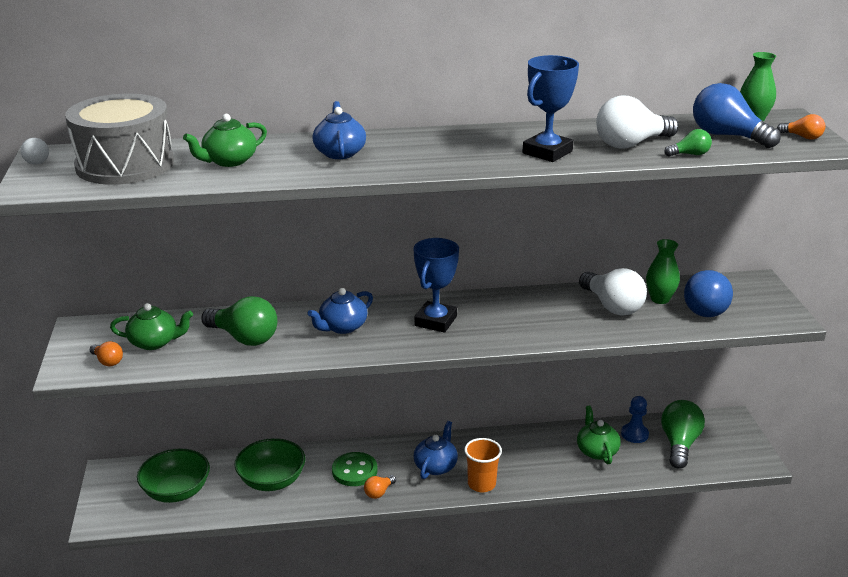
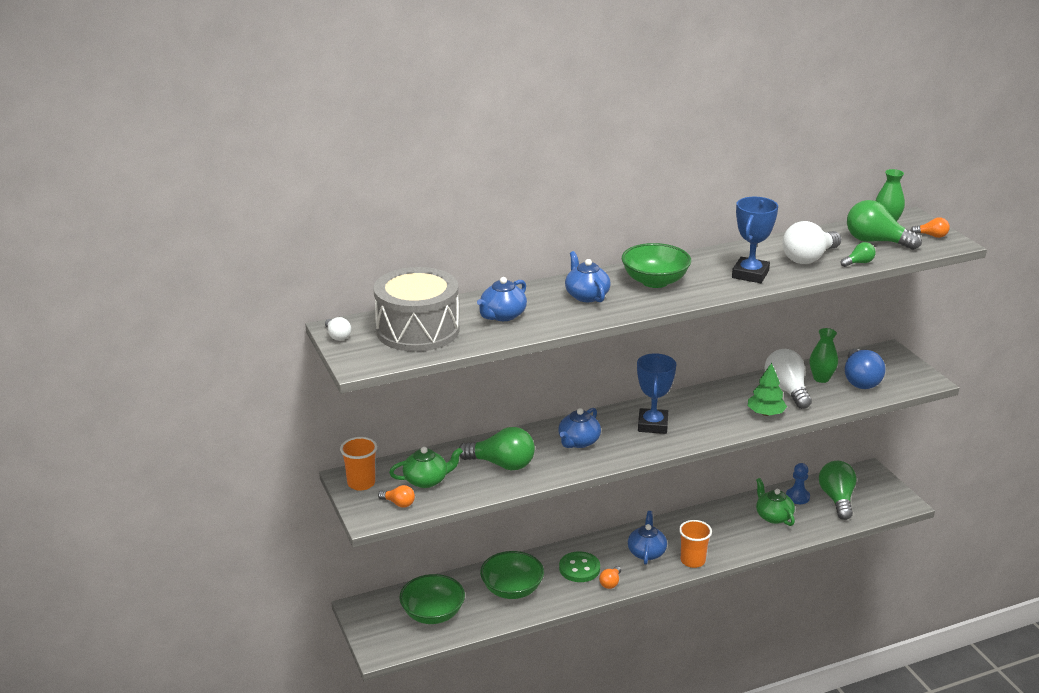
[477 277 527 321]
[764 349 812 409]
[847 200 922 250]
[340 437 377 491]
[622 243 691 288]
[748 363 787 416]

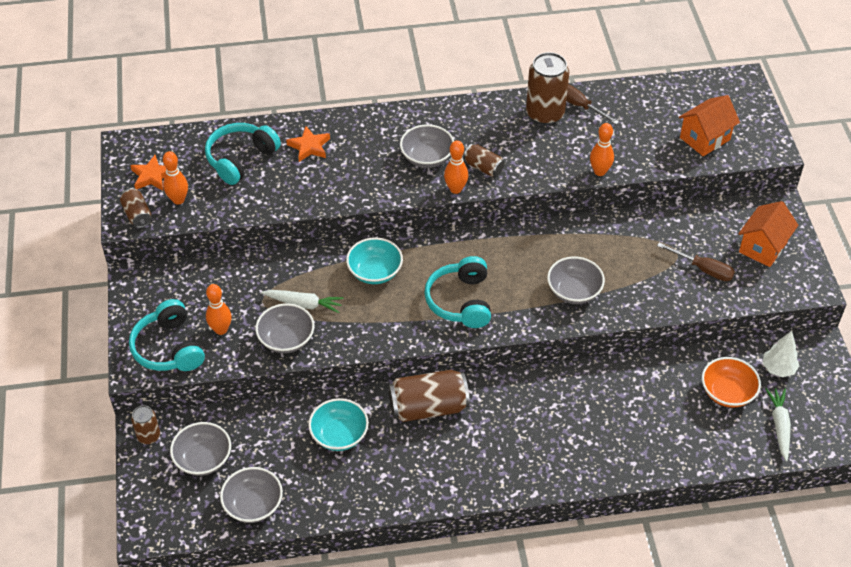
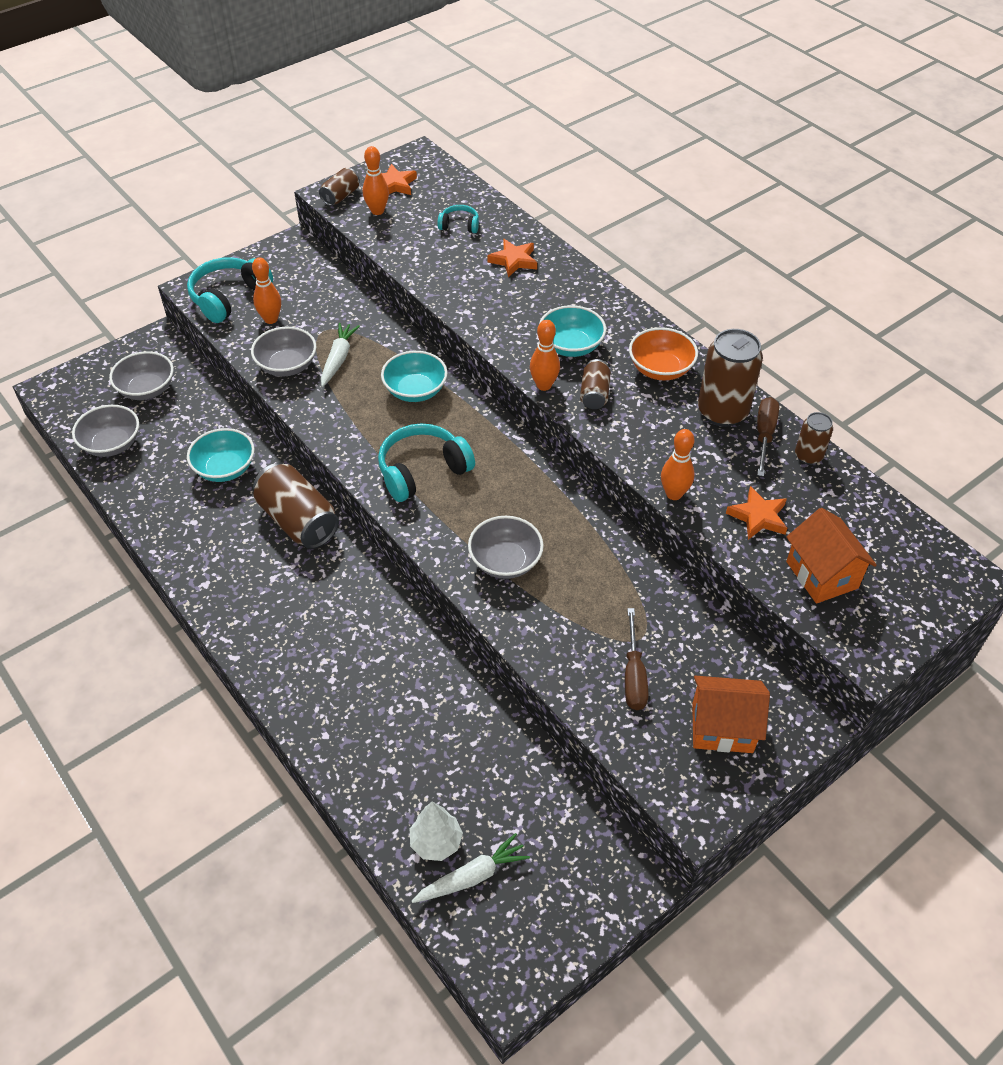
[795 412 833 465]
[437 205 479 233]
[321 323 360 387]
[539 305 606 357]
[786 508 877 604]
[629 327 698 381]
[410 802 463 861]
[726 486 787 540]

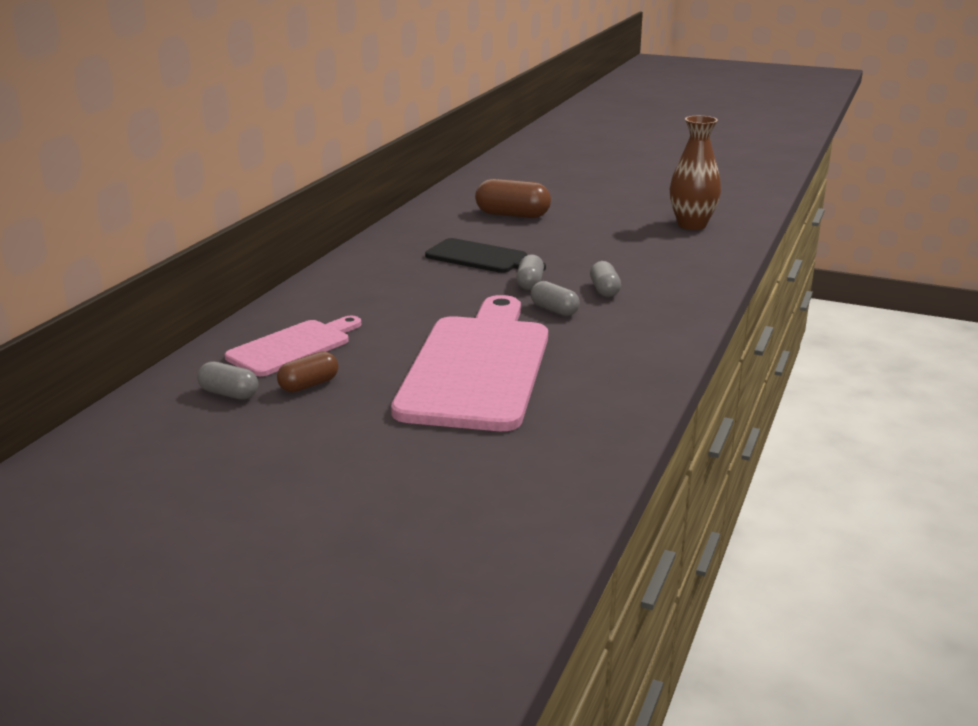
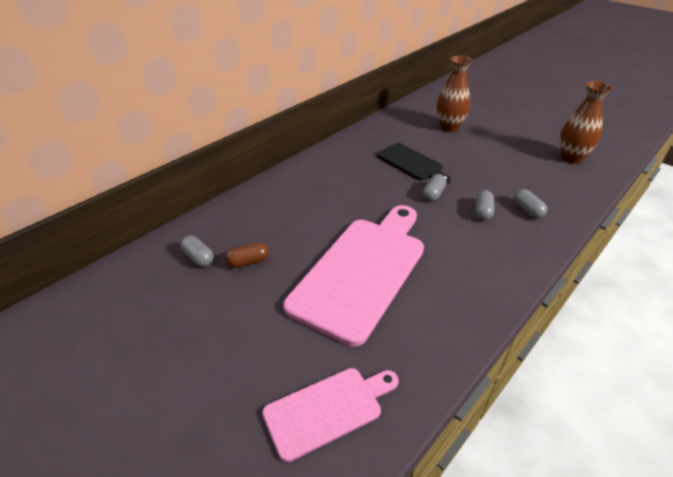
[262 368 398 462]
[436 56 473 132]
[514 189 547 219]

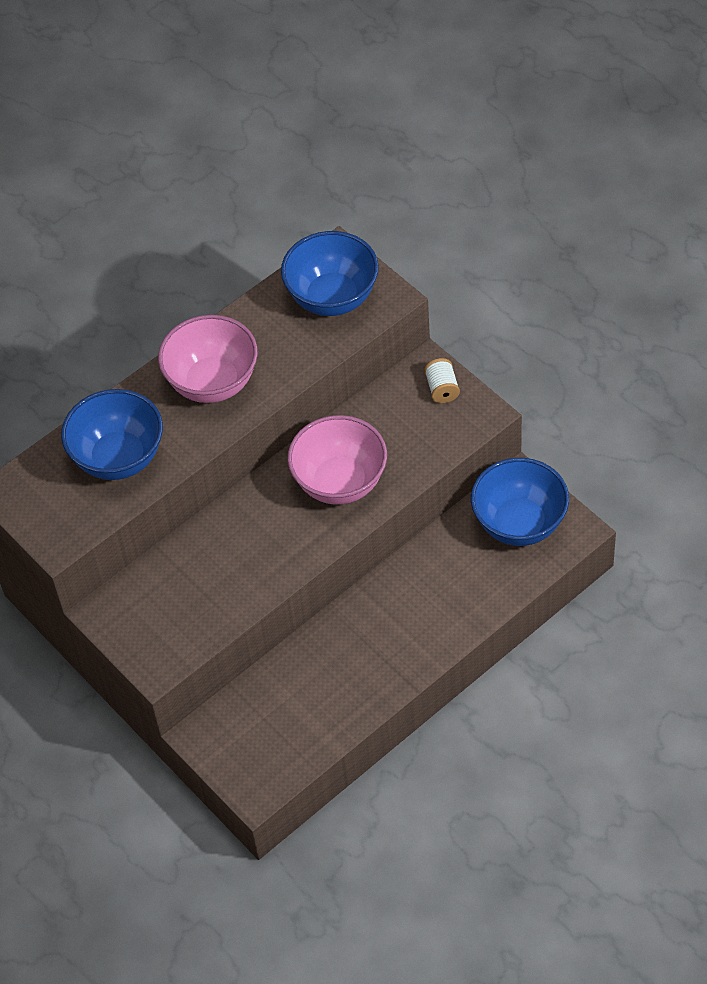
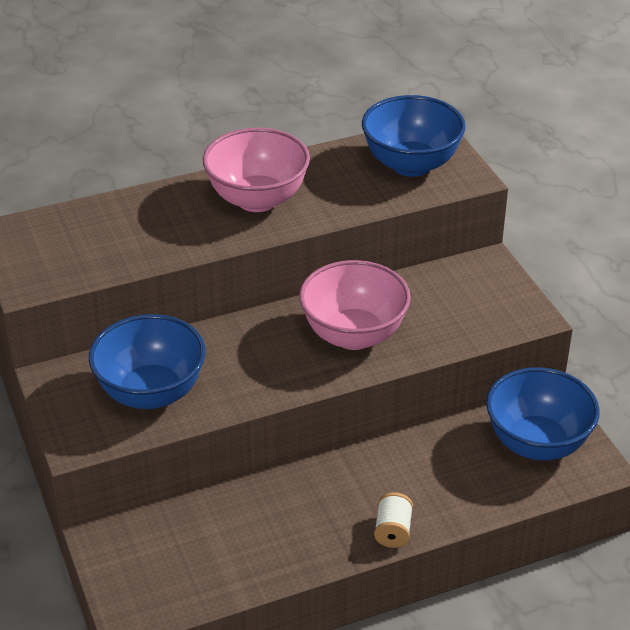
[89 314 206 409]
[374 492 413 548]

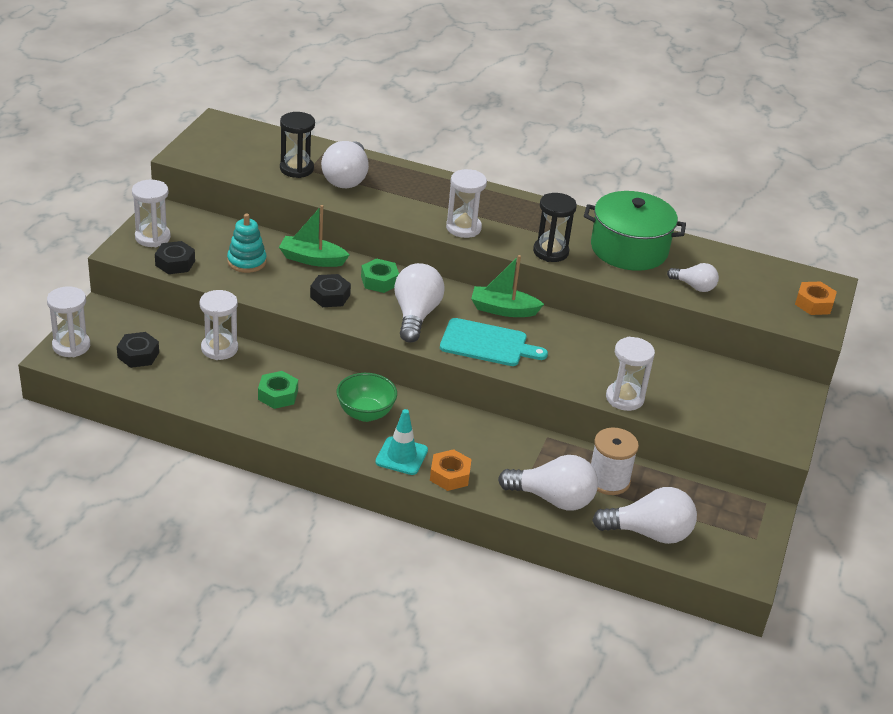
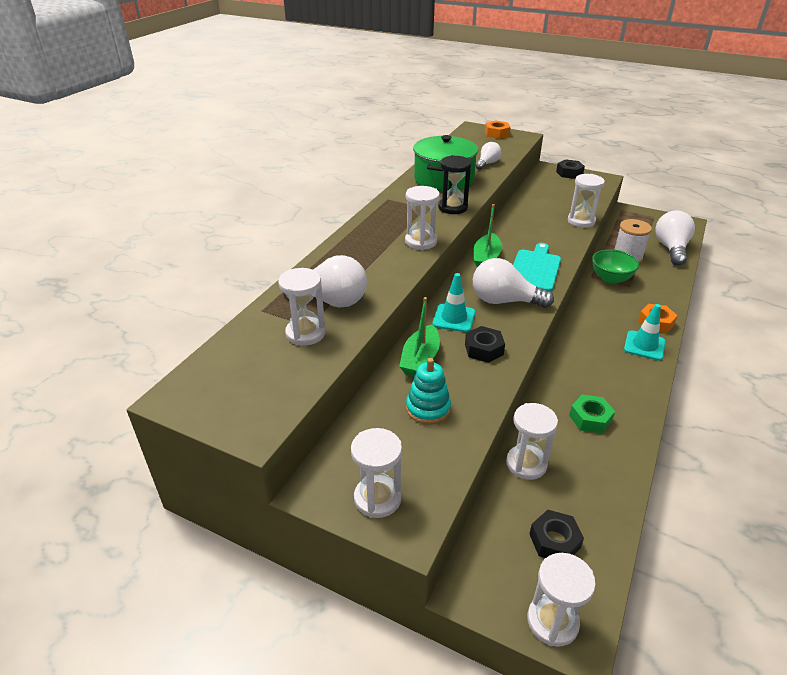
[556 159 585 179]
[278 268 326 346]
[592 249 639 284]
[432 273 475 332]
[498 455 598 510] (first image)

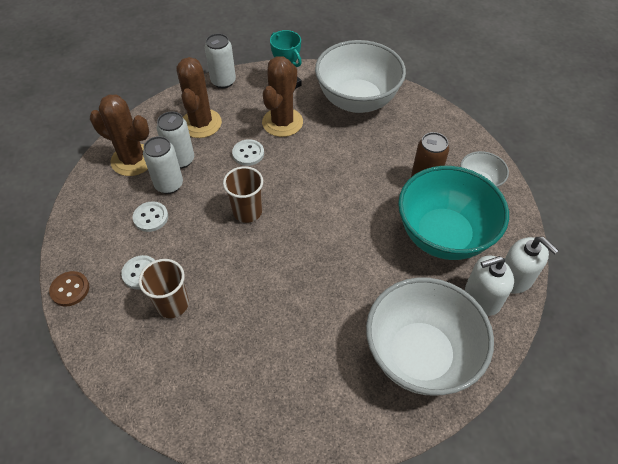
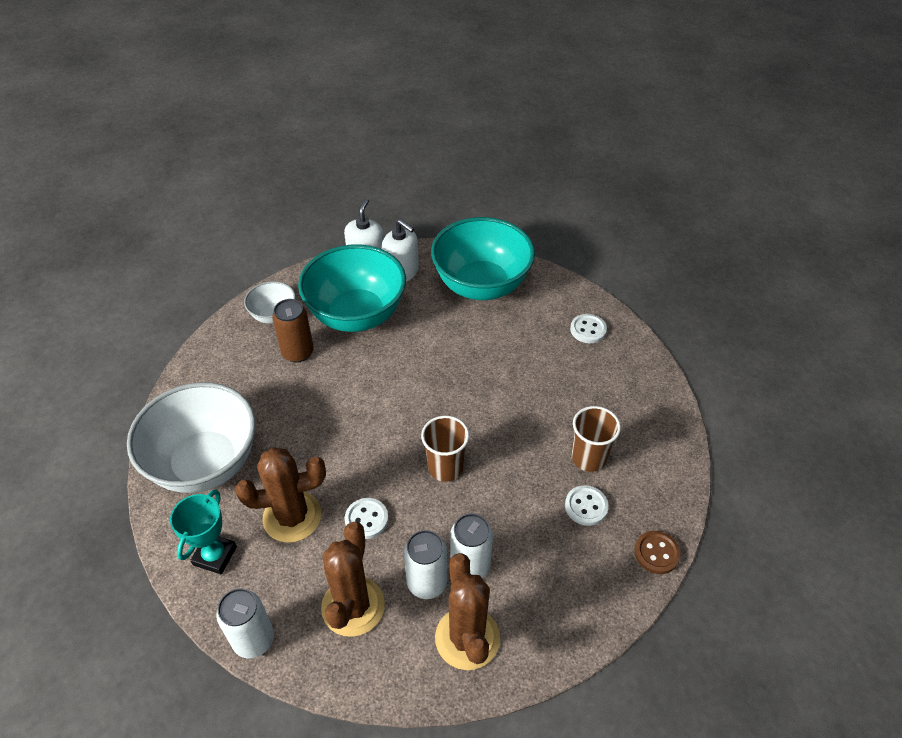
[570 314 607 343]
[321 522 385 637]
[431 217 535 300]

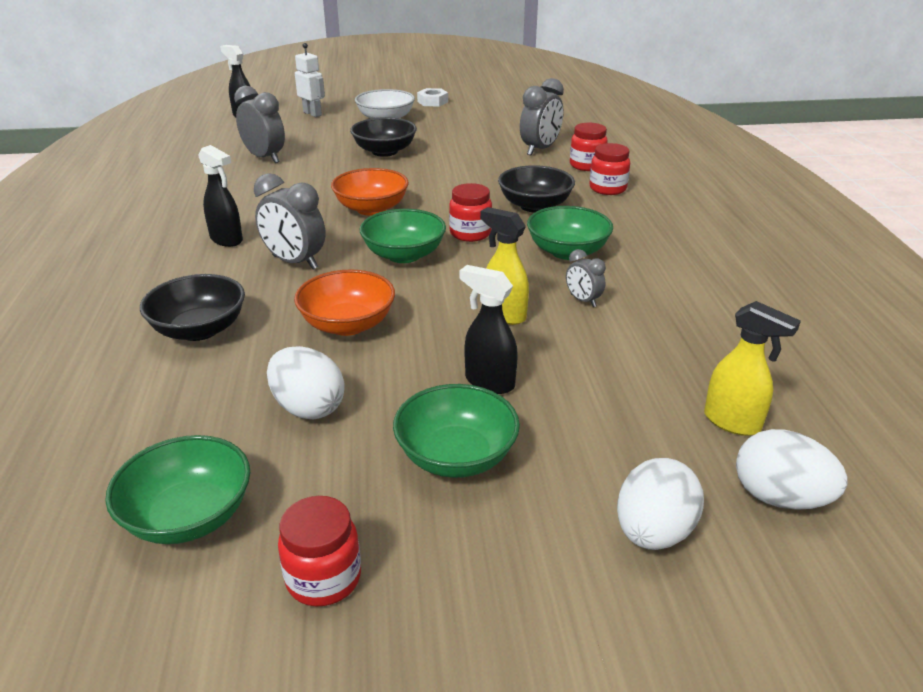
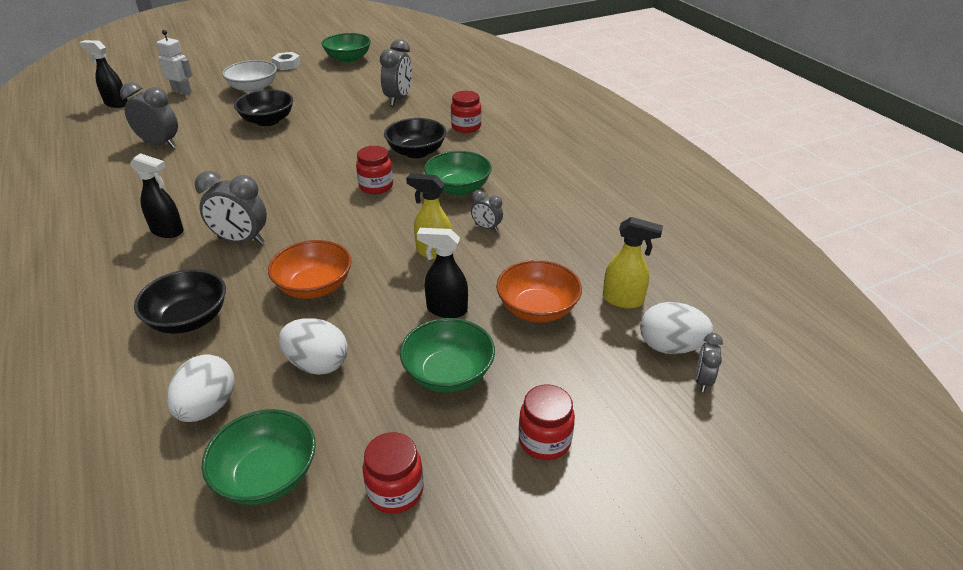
[496 260 582 323]
[322 33 371 63]
[519 385 575 460]
[167 354 234 422]
[696 333 723 392]

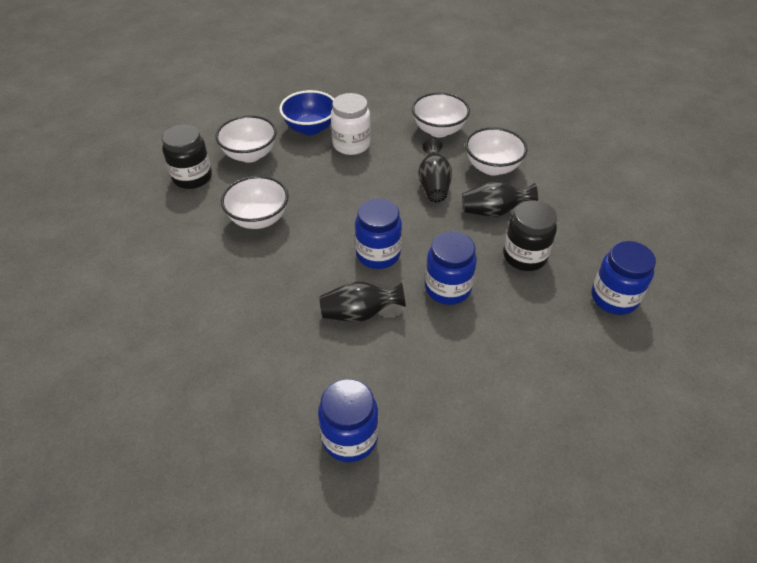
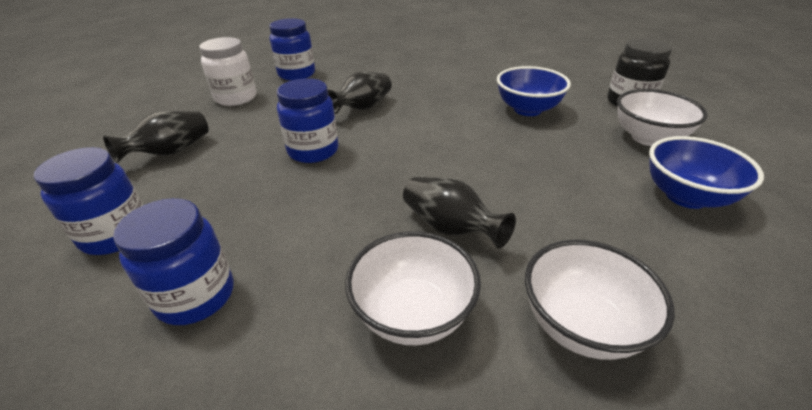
[497 66 571 116]
[199 37 256 106]
[113 198 234 325]
[103 111 209 163]
[503 200 557 271] (first image)

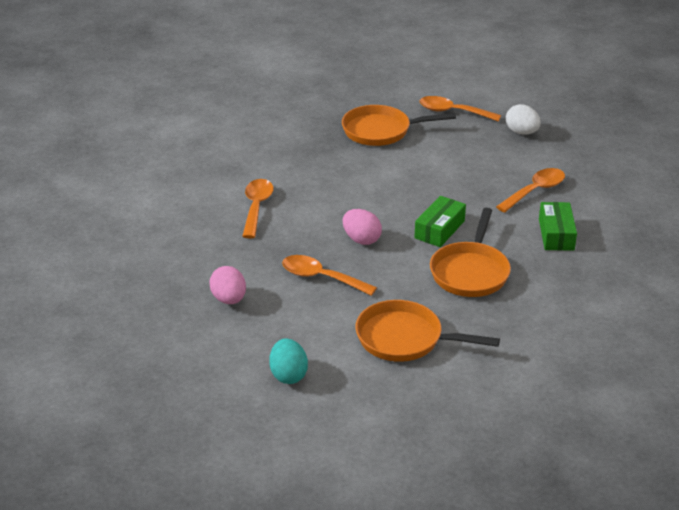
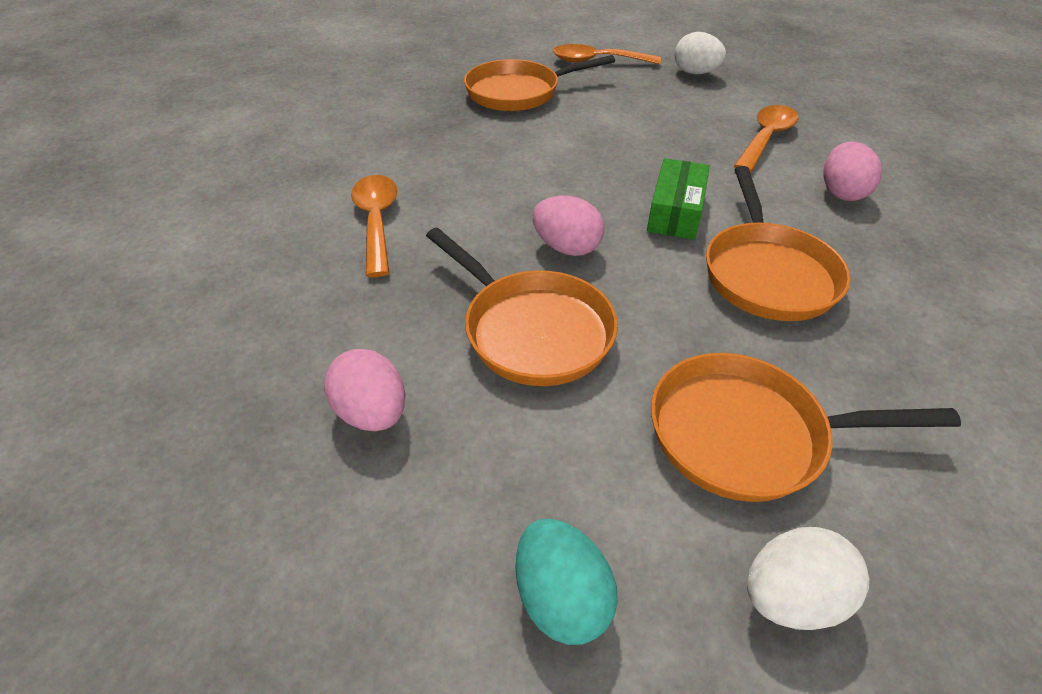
[426 228 618 386]
[824 142 882 201]
[747 527 869 630]

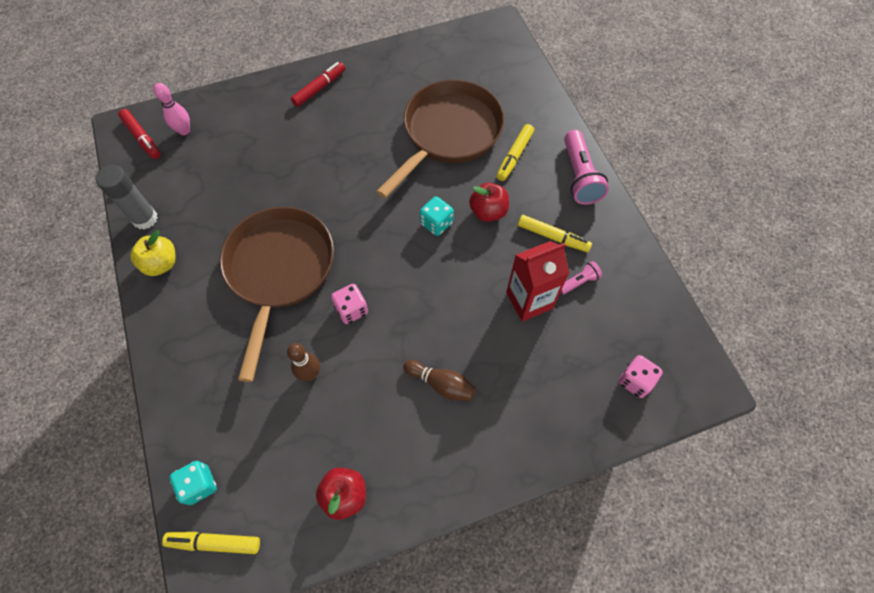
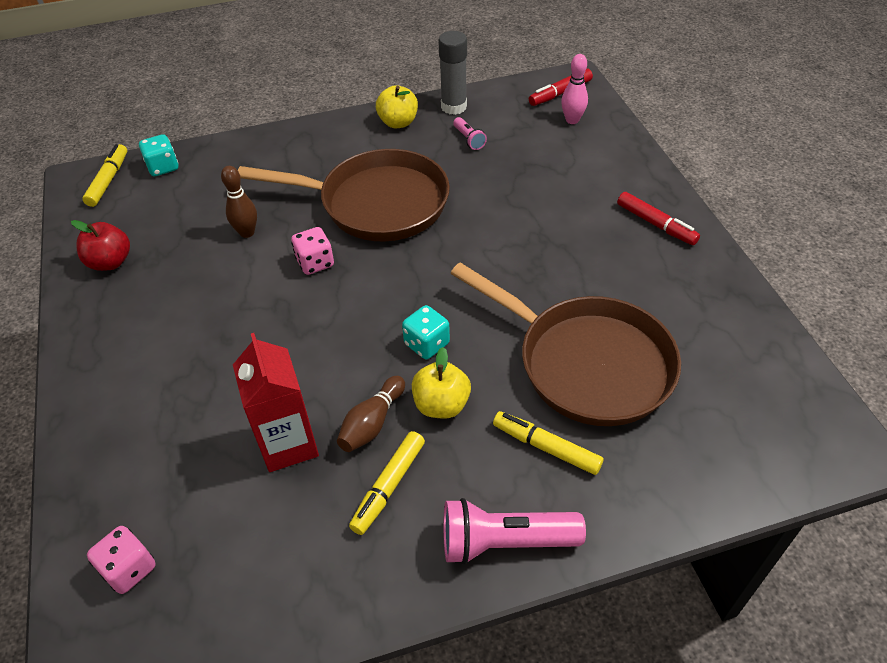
[337 376 405 452]
[412 347 471 419]
[453 117 487 150]

